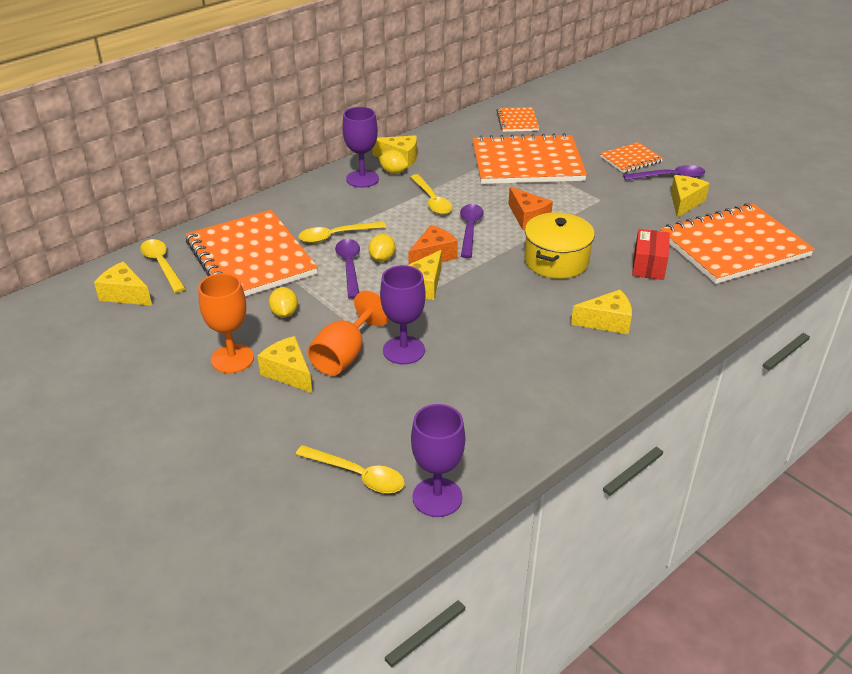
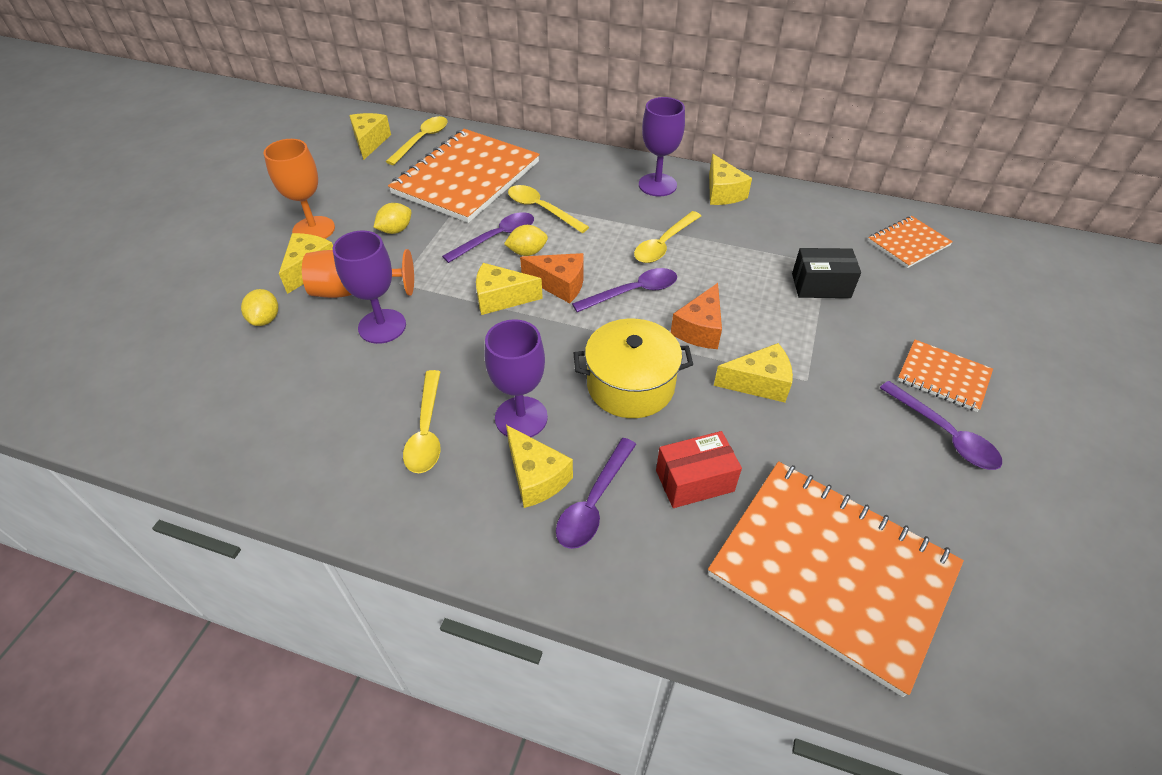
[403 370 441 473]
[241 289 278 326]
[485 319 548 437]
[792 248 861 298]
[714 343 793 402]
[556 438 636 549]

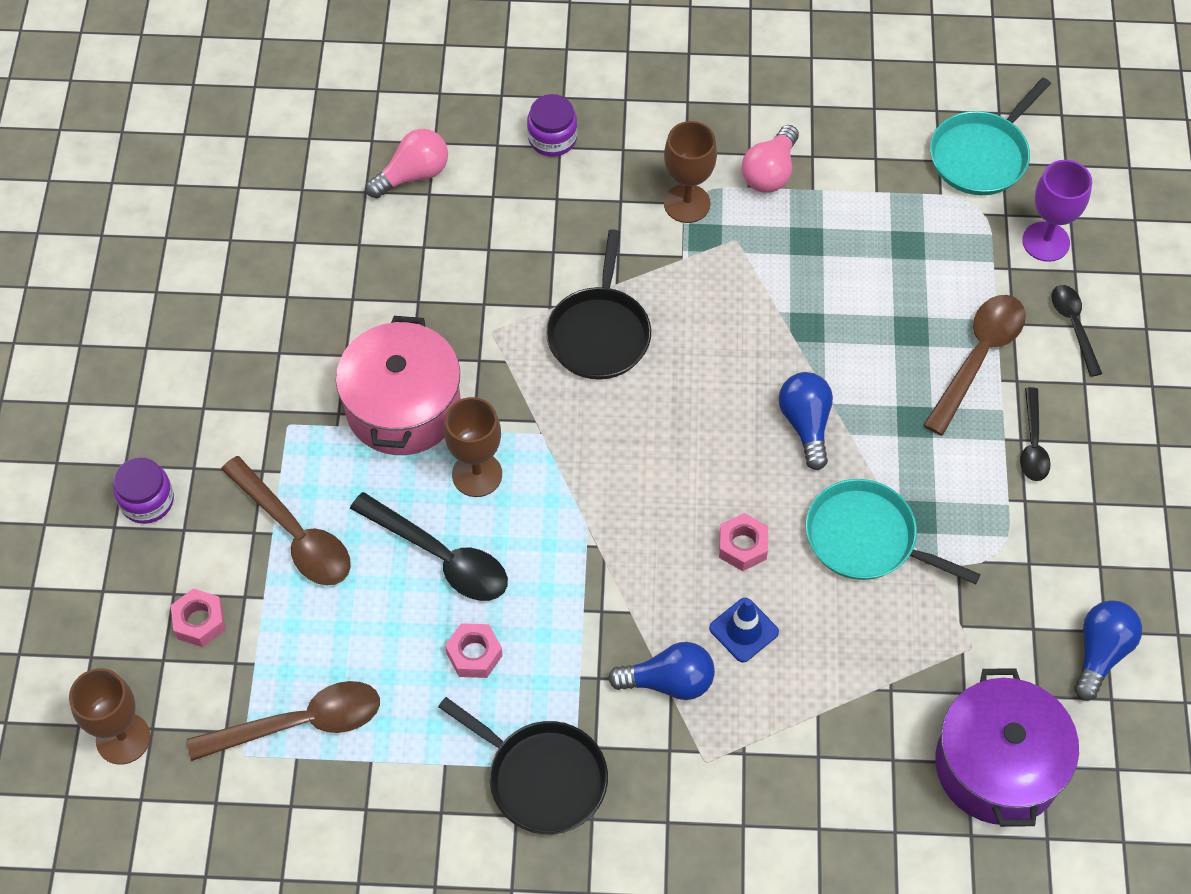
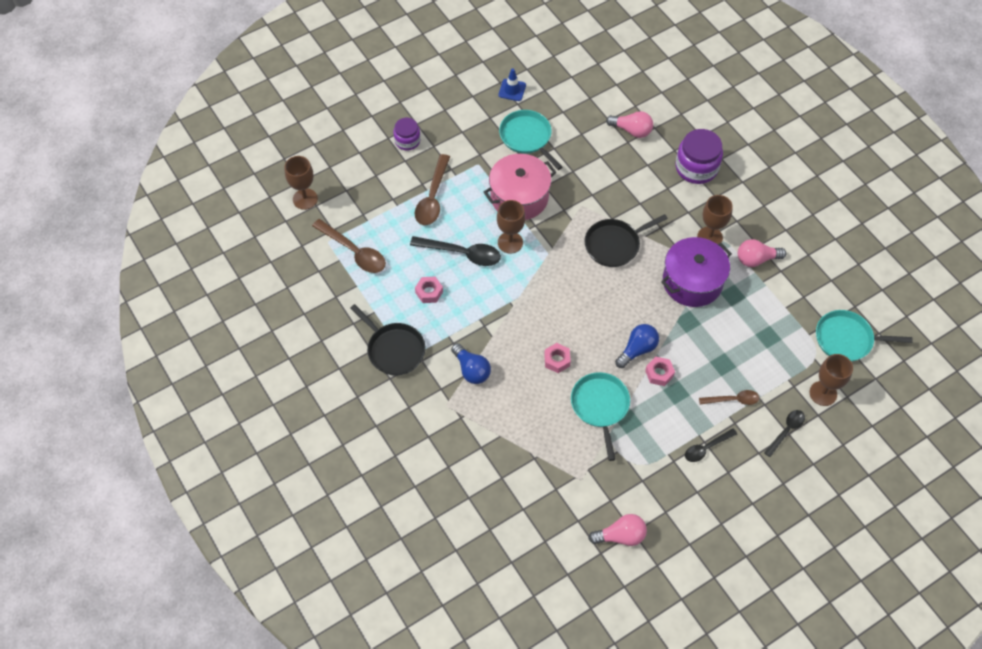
[645 357 675 386]
[410 236 501 266]
[350 304 425 375]
[676 129 723 184]
[498 69 526 101]
[699 390 759 405]
[661 237 732 307]
[810 354 853 406]
[589 514 647 546]
[499 110 562 170]

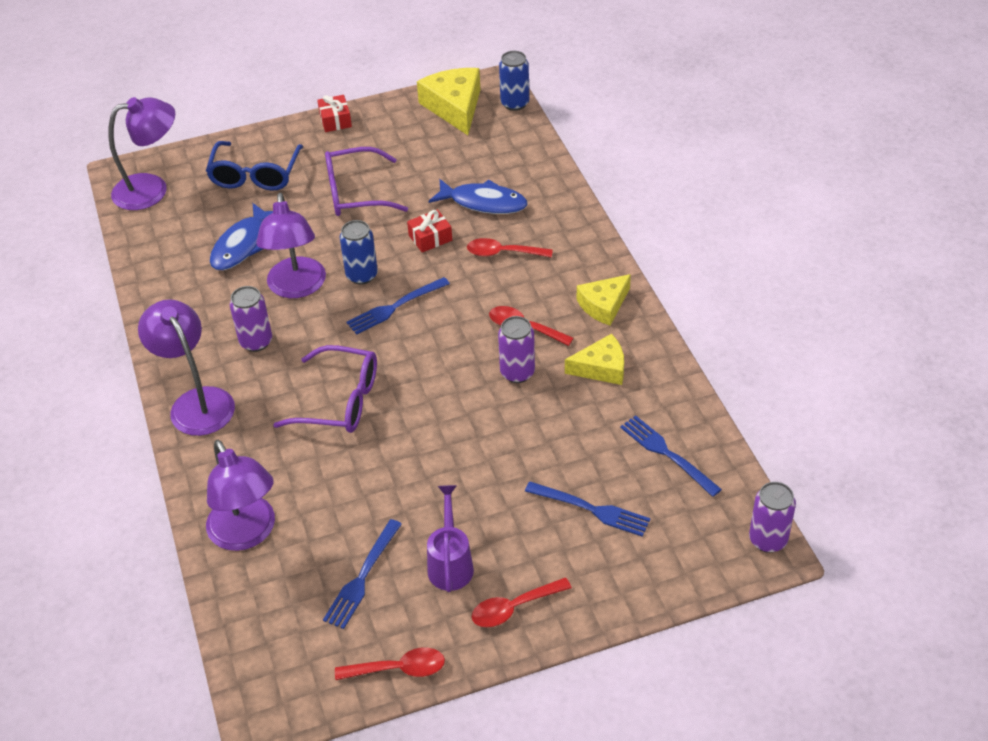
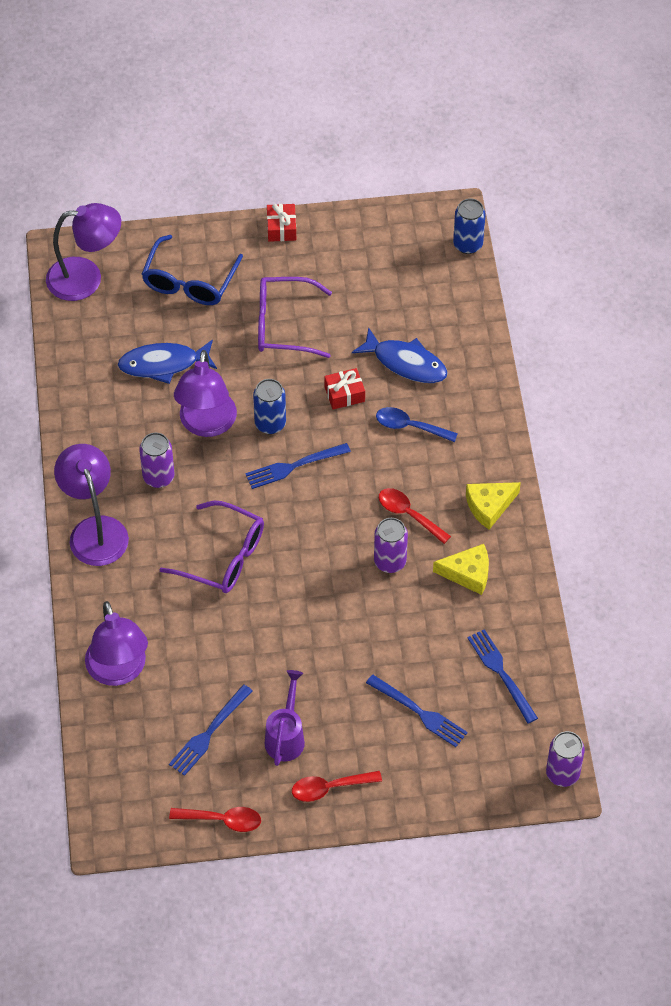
[118 340 217 384]
[417 68 480 135] (first image)
[376 407 458 442]

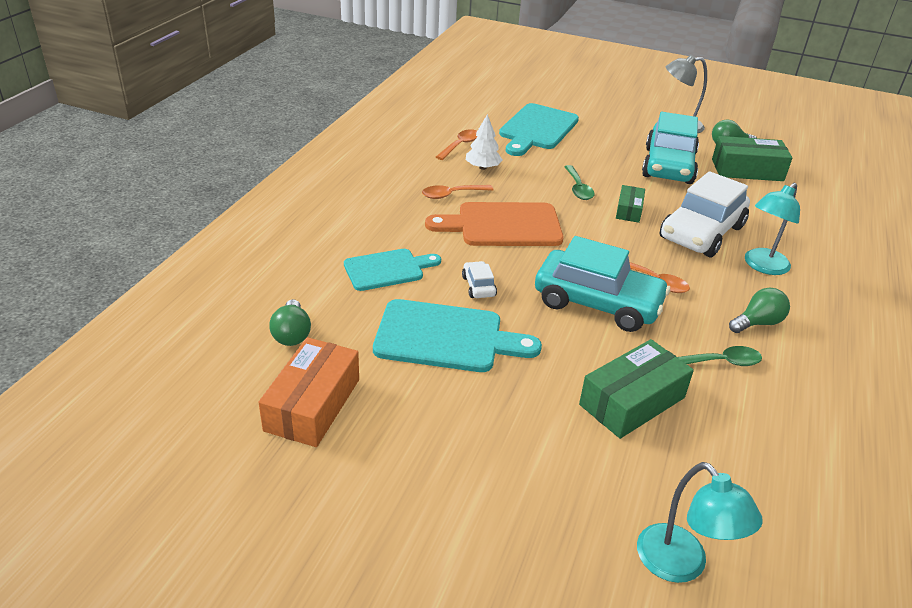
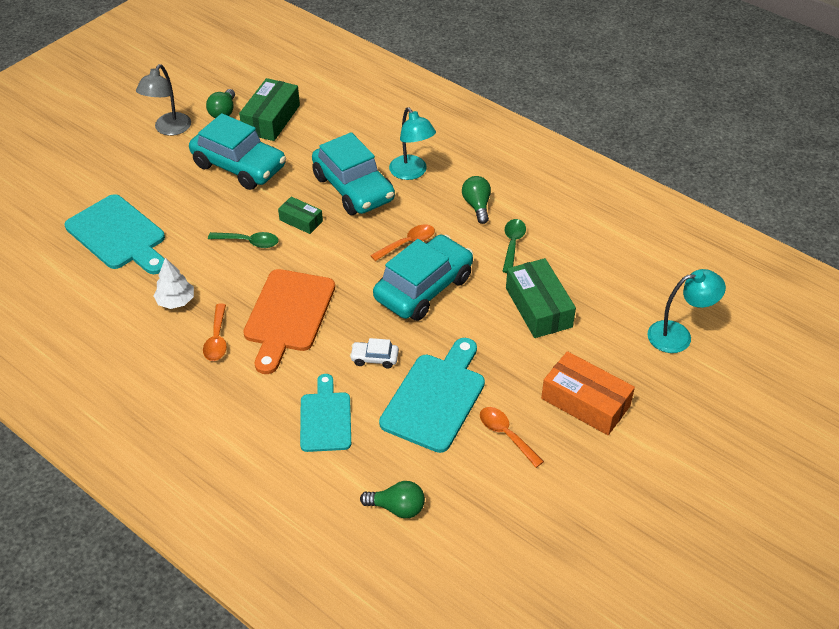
[541 351 635 435]
[480 407 544 468]
[312 132 395 215]

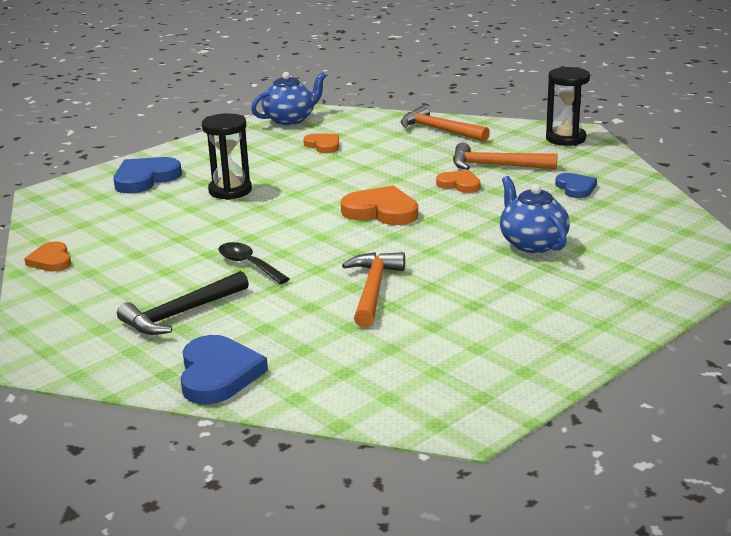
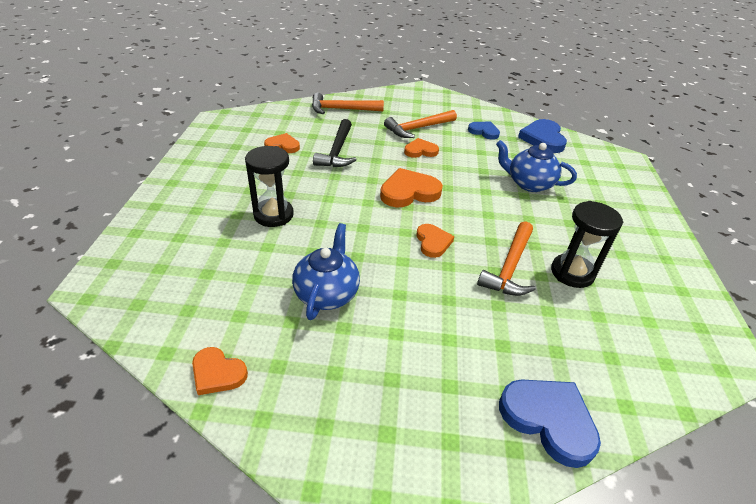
[518 119 567 153]
[313 119 357 167]
[219 242 290 284] (first image)
[292 223 360 320]
[477 221 536 296]
[551 201 623 288]
[417 224 454 258]

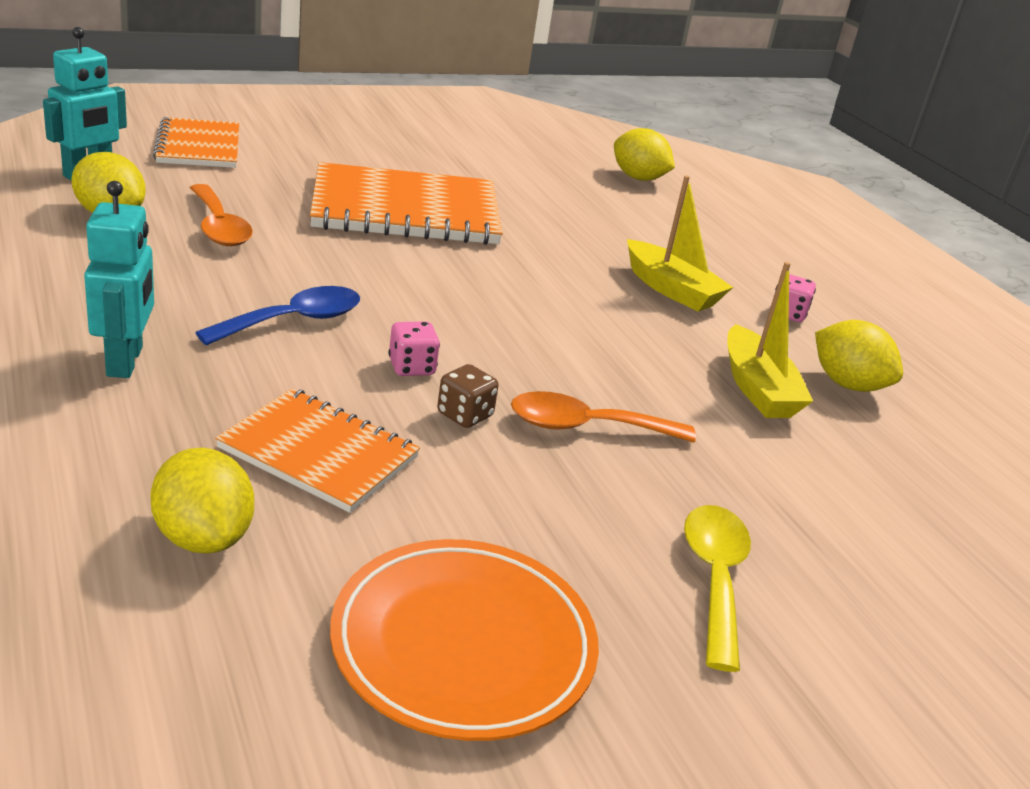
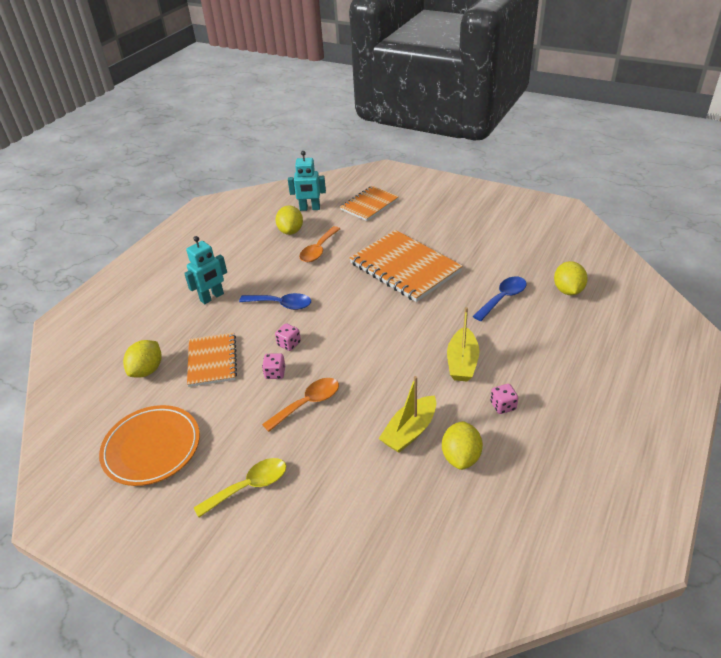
[262 353 285 379]
[262 378 339 432]
[473 276 527 321]

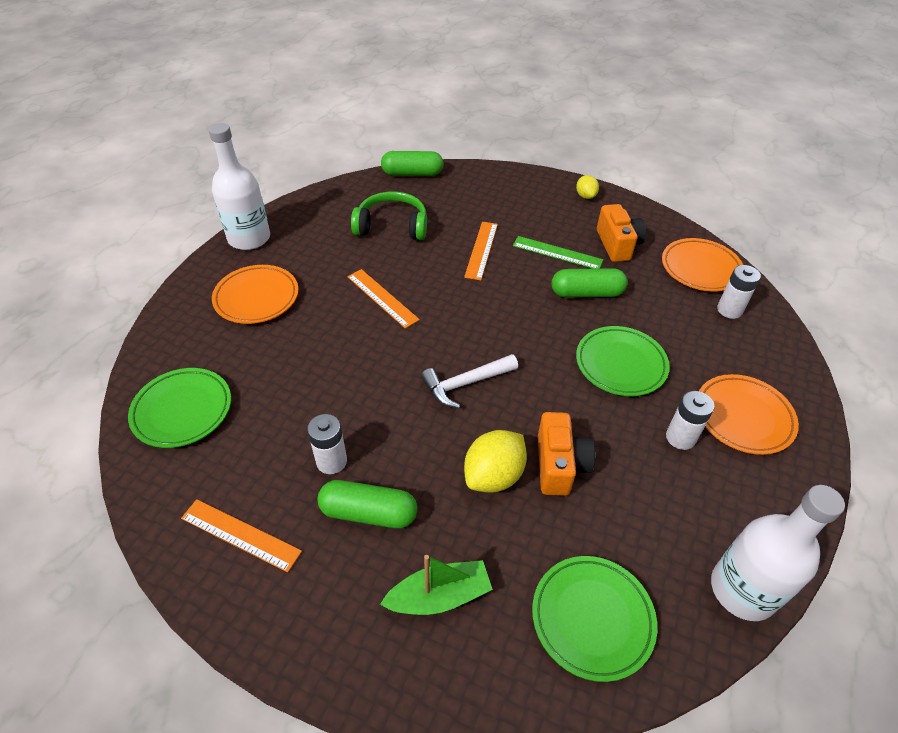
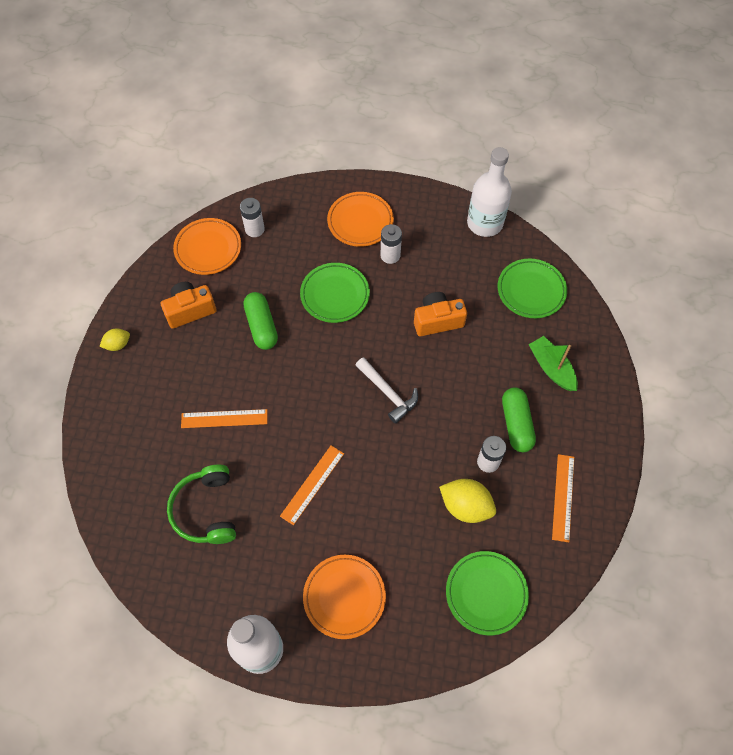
[381 151 444 176] (first image)
[439 479 496 523]
[513 236 603 269] (first image)

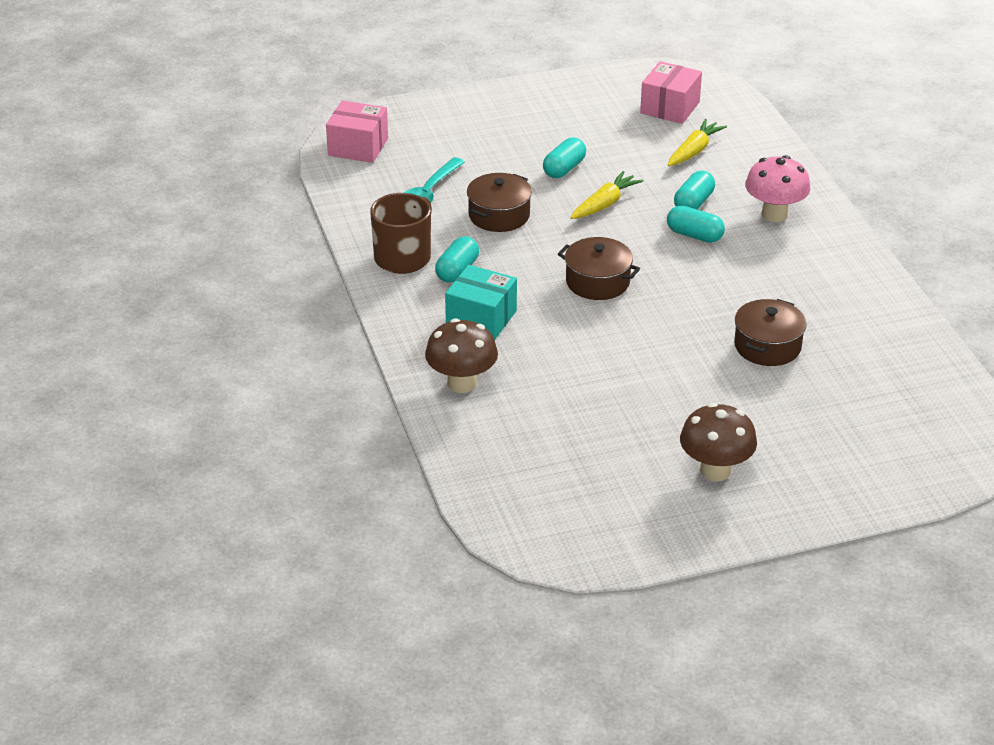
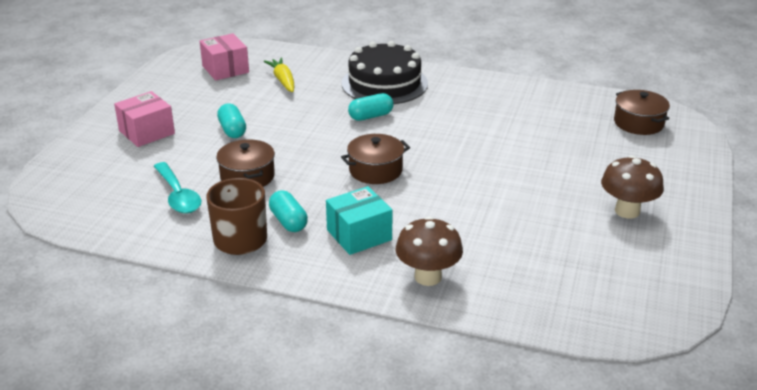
[114 91 175 147]
[570 171 643 219] (first image)
[674 171 715 210] (first image)
[614 90 670 135]
[342 41 428 104]

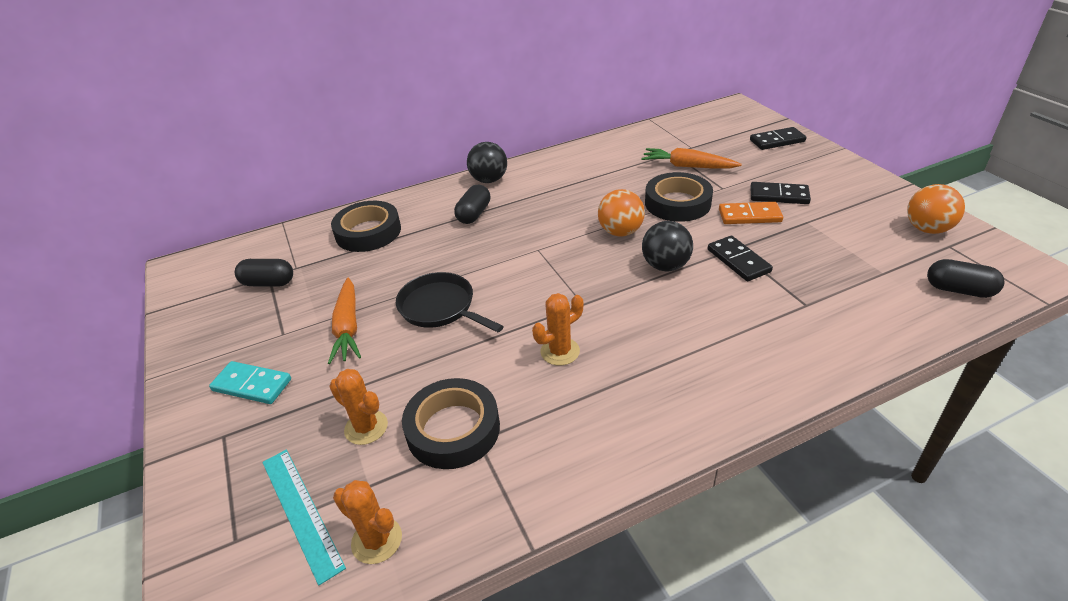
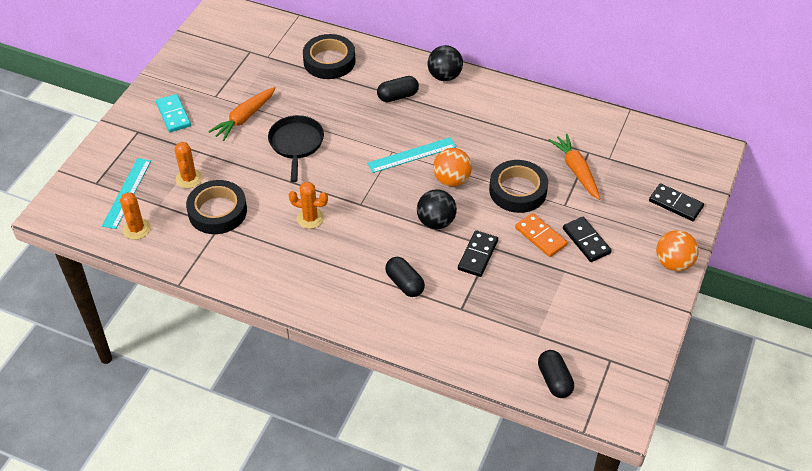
[385 257 425 297]
[656 230 699 271]
[367 137 456 173]

